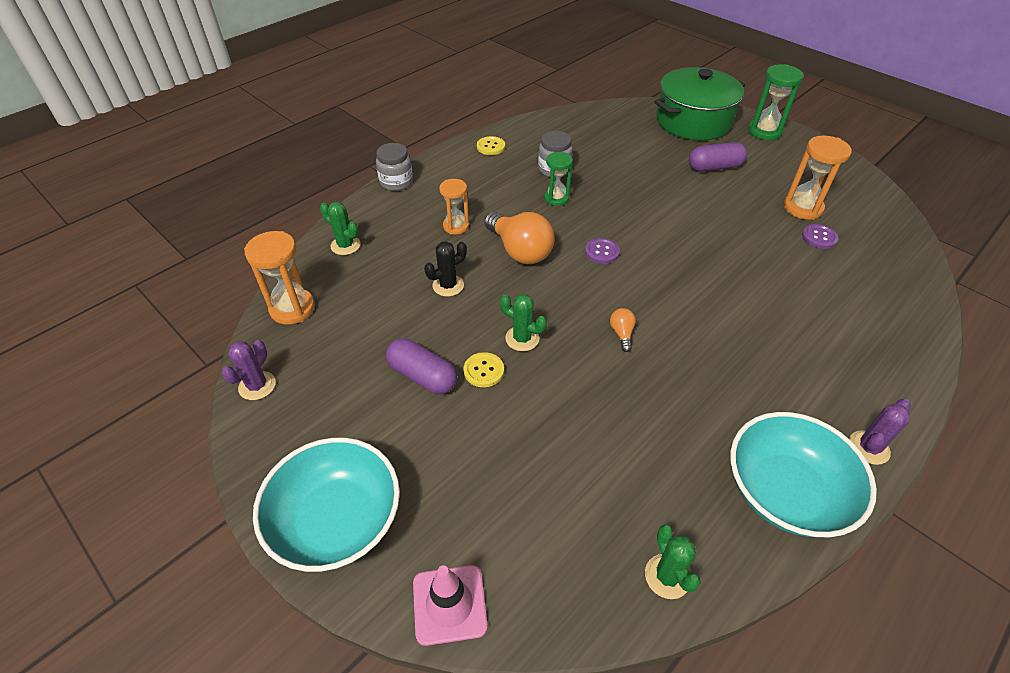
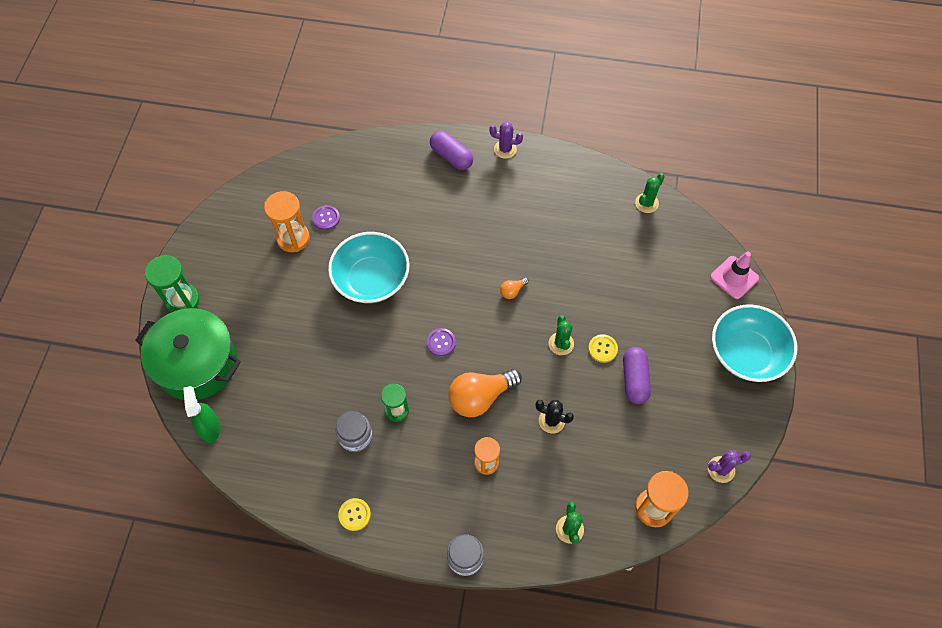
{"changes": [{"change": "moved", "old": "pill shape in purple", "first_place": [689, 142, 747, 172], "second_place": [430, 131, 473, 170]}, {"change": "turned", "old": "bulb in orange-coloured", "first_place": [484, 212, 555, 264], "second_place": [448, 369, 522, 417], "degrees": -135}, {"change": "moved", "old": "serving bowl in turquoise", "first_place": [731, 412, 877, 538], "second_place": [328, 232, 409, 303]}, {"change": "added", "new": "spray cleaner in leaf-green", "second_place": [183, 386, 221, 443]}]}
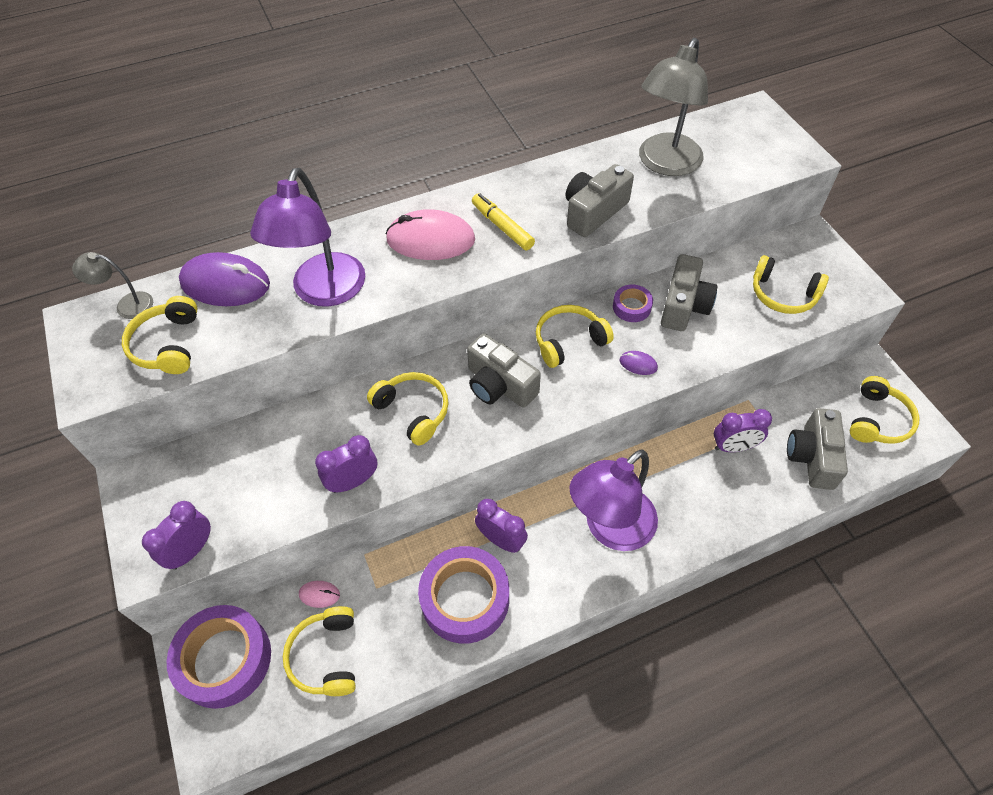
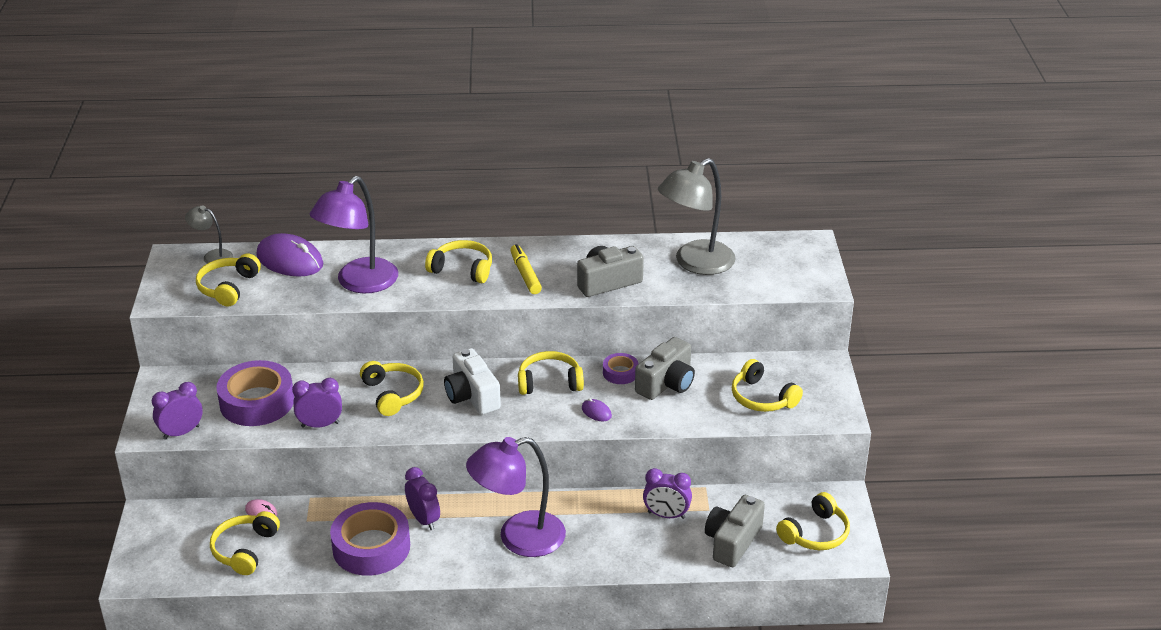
{"changes": [{"change": "replaced", "old": "computer mouse in pink", "new": "over-ear headphones in bright yellow", "first_place": [385, 209, 475, 260], "second_place": [425, 240, 492, 283]}, {"change": "recoloured", "old": "photo camera in gray", "new": "photo camera in white", "first_place": [467, 334, 541, 408], "second_place": [444, 348, 501, 415]}, {"change": "moved", "old": "roll of tape in purple", "first_place": [167, 605, 271, 709], "second_place": [216, 360, 294, 426]}]}
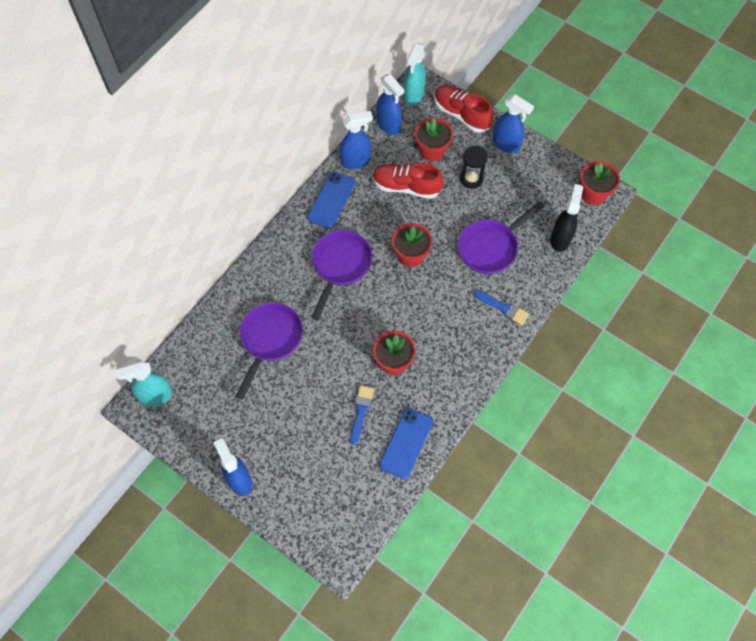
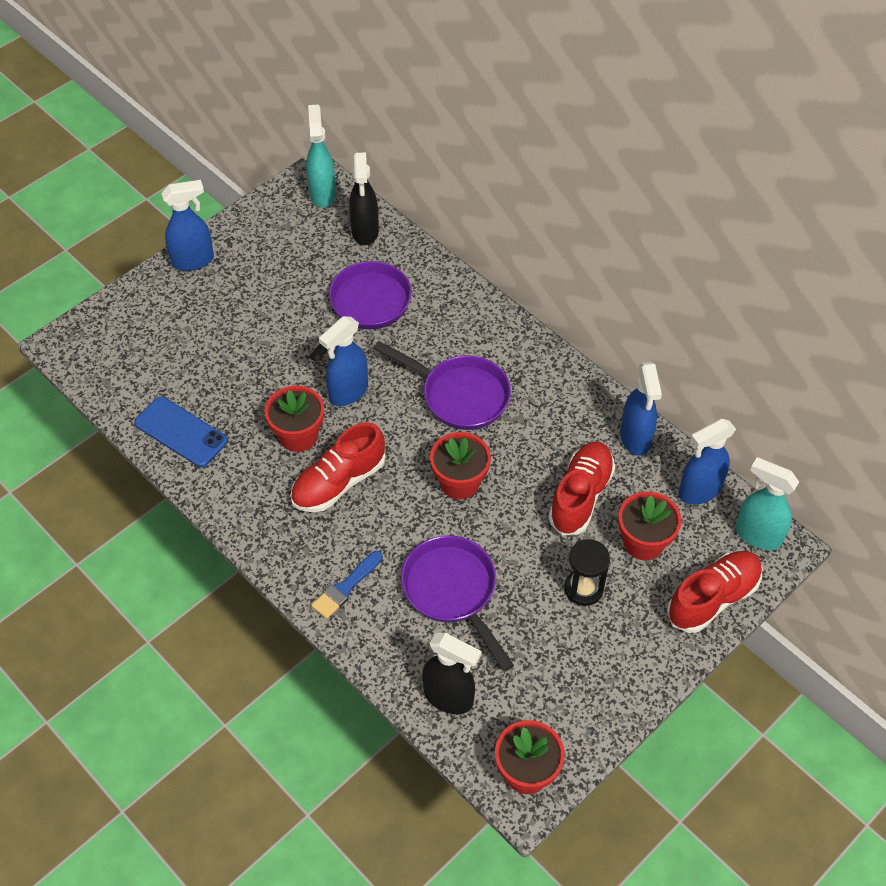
{"changes": [{"change": "moved", "old": "spray cleaner in royal blue", "first_place": [493, 94, 534, 153], "second_place": [319, 316, 368, 406]}, {"change": "removed", "old": "mobile phone in royal blue", "first_place": [307, 172, 356, 229]}, {"change": "turned", "old": "skillet in purple", "first_place": [236, 302, 303, 400], "second_place": [309, 261, 412, 362], "degrees": -90}, {"change": "removed", "old": "paintbrush in royal blue", "first_place": [350, 385, 374, 445]}, {"change": "added", "new": "spray cleaner in jet-black", "second_place": [349, 152, 379, 245]}, {"change": "added", "new": "sneaker in scarlet", "second_place": [290, 422, 386, 512]}]}
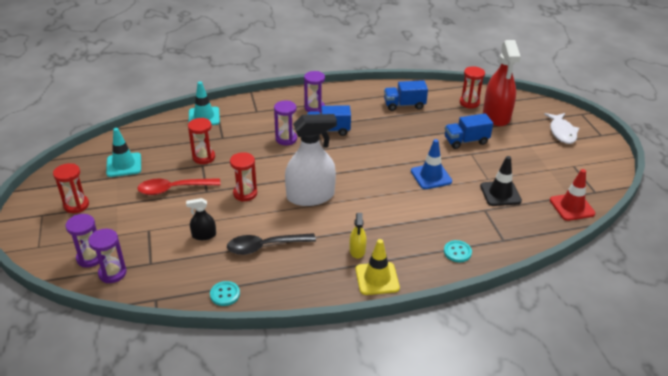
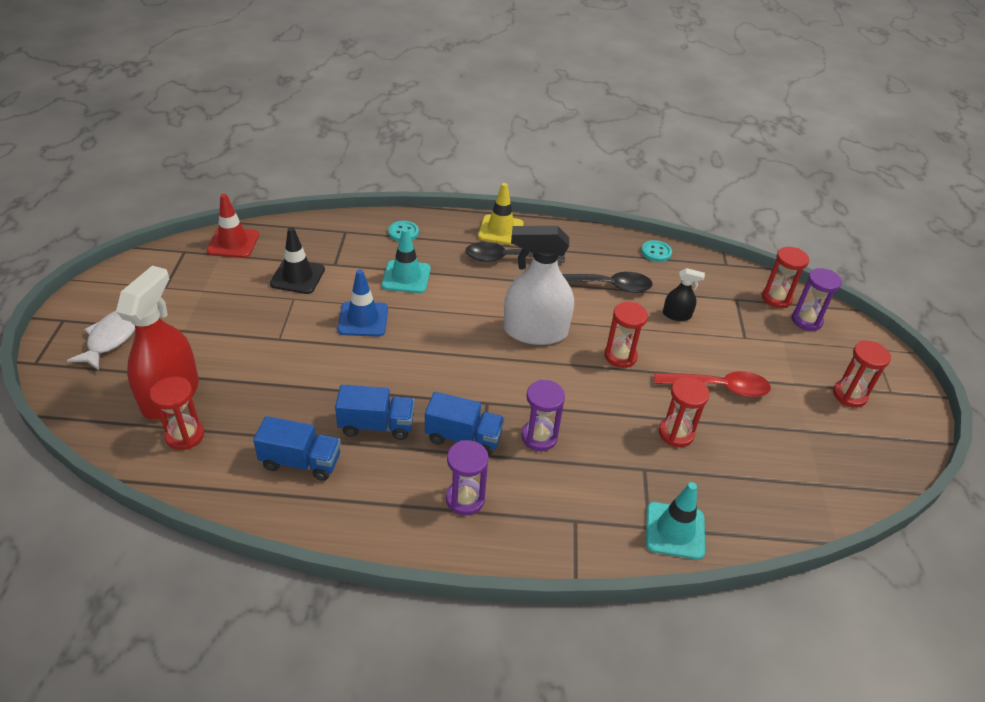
{"changes": [{"change": "moved", "old": "truck in royal blue", "first_place": [445, 113, 493, 149], "second_place": [335, 385, 414, 440]}, {"change": "moved", "old": "road cone in turquoise", "first_place": [106, 128, 141, 177], "second_place": [382, 228, 431, 293]}, {"change": "replaced", "old": "spray cleaner in bright yellow", "new": "spoon in jet-black", "first_place": [350, 213, 367, 259], "second_place": [465, 242, 565, 263]}, {"change": "recoloured", "old": "hourglass in purple", "new": "hourglass in scarlet", "first_place": [88, 229, 127, 283], "second_place": [762, 247, 809, 308]}]}
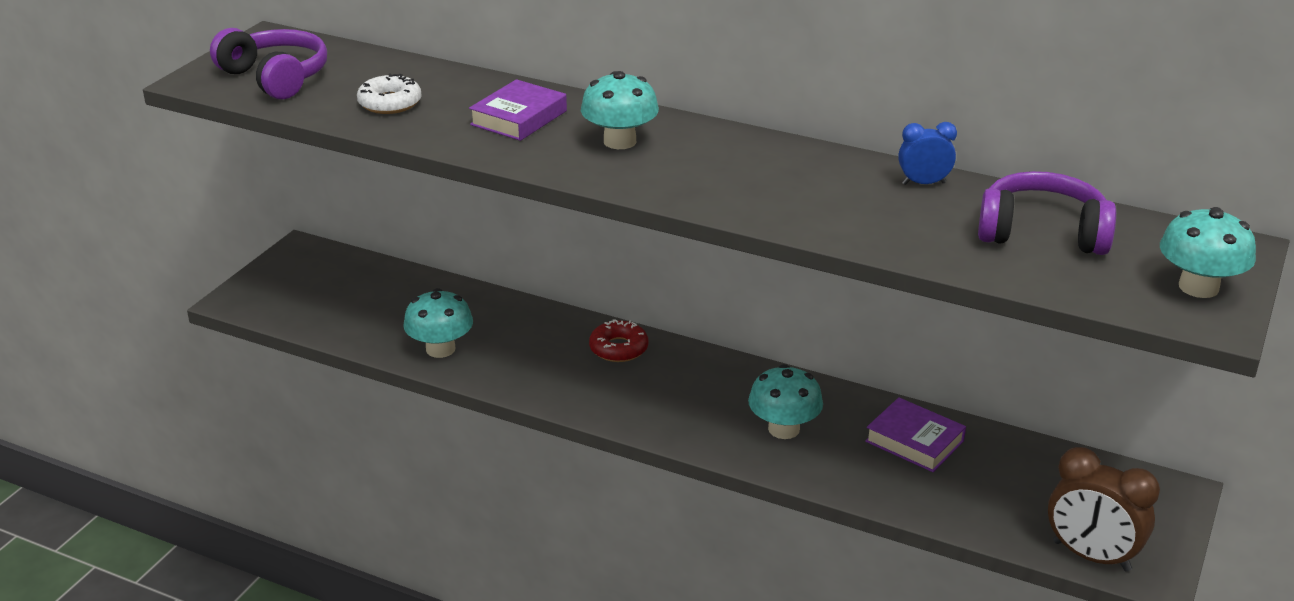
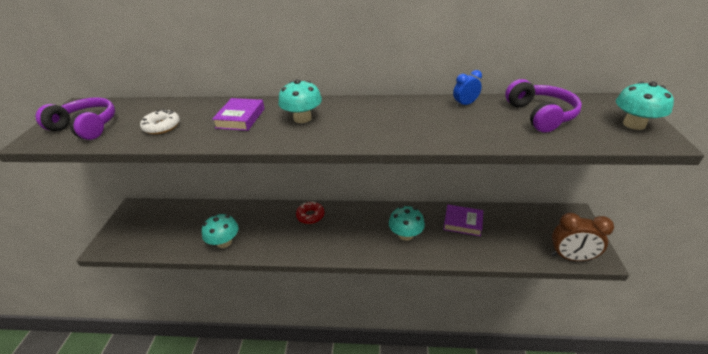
{"changes": [{"change": "turned", "old": "over-ear headphones in purple", "first_place": [978, 171, 1116, 255], "second_place": [505, 79, 582, 133], "degrees": 90}]}
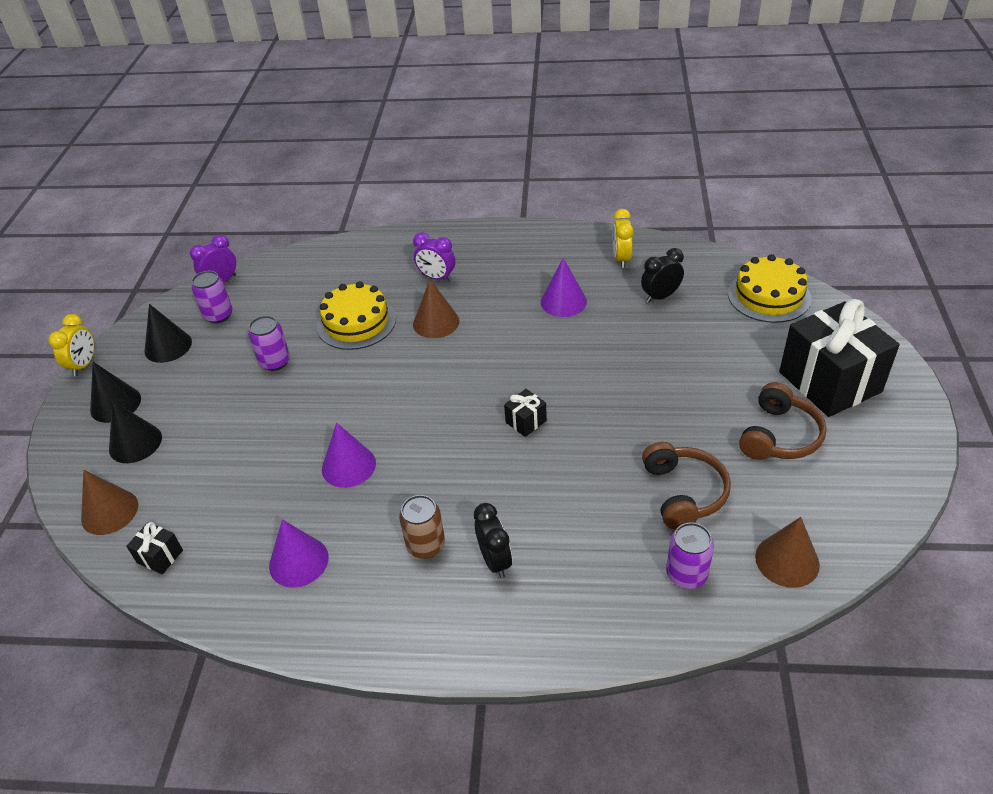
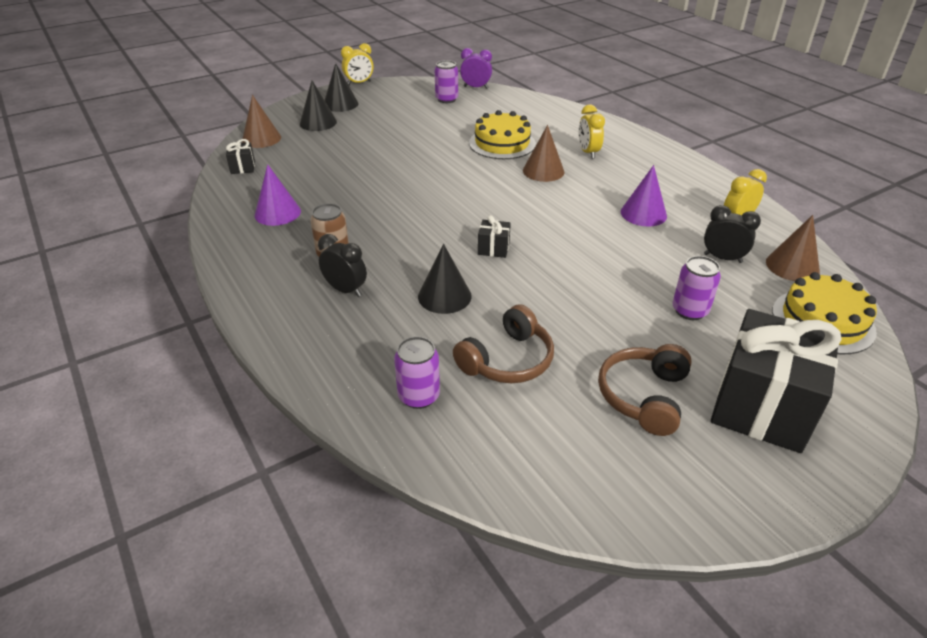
{"changes": [{"change": "recoloured", "old": "clock in purple", "new": "clock in bright yellow", "first_place": [413, 232, 455, 281], "second_place": [578, 105, 605, 159]}, {"change": "moved", "old": "solid cone in jet-black", "first_place": [145, 304, 192, 363], "second_place": [418, 244, 472, 314]}, {"change": "moved", "old": "tin in purple", "first_place": [248, 316, 290, 371], "second_place": [672, 256, 721, 320]}, {"change": "turned", "old": "over-ear headphones in brown", "first_place": [739, 382, 827, 460], "second_place": [598, 344, 692, 436], "degrees": 120}, {"change": "removed", "old": "solid cone in purple", "first_place": [322, 423, 376, 488]}, {"change": "turned", "old": "clock in jet-black", "first_place": [474, 503, 512, 578], "second_place": [318, 234, 367, 297], "degrees": -90}, {"change": "moved", "old": "solid cone in brown", "first_place": [755, 517, 820, 588], "second_place": [766, 215, 820, 281]}]}
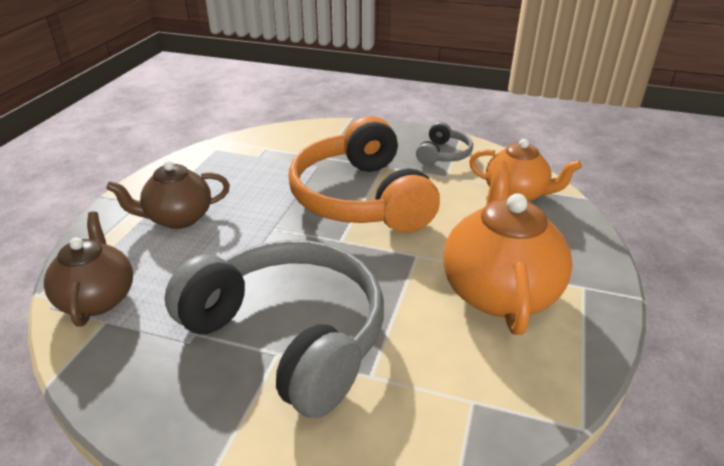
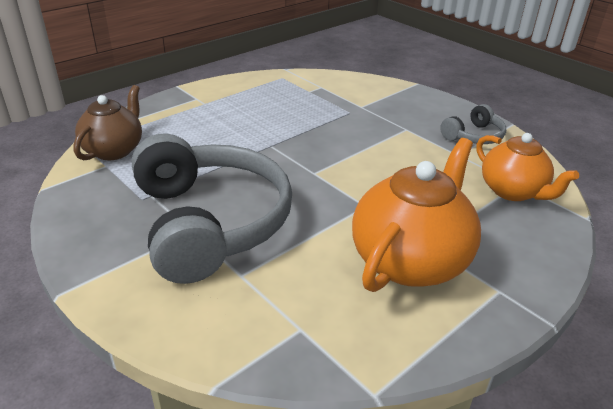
{"changes": [{"change": "removed", "old": "over-ear headphones in orange-coloured", "first_place": [288, 116, 440, 233]}, {"change": "removed", "old": "teapot in brown", "first_place": [106, 161, 230, 229]}]}
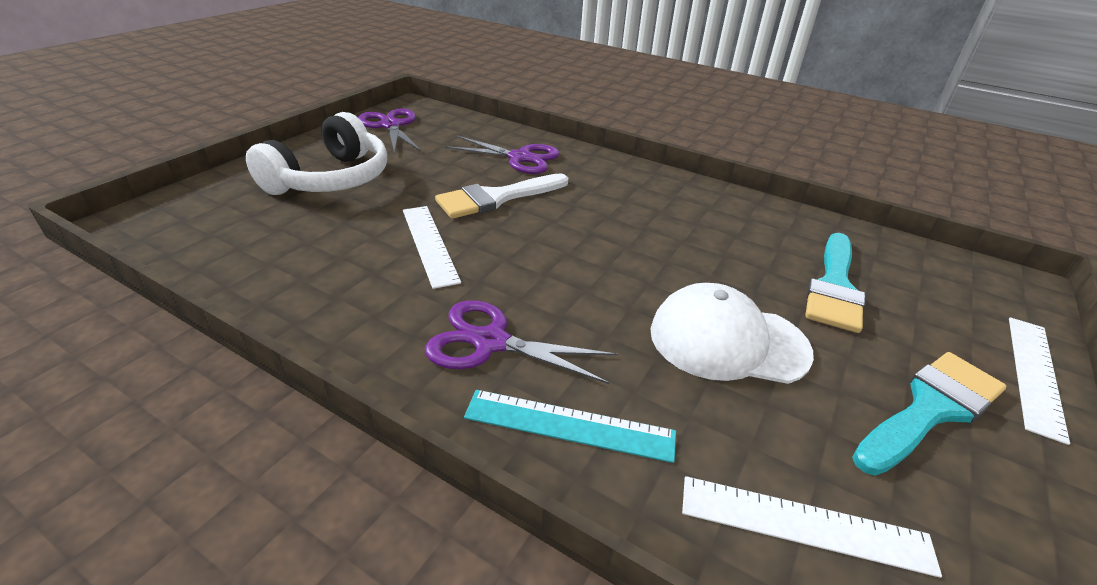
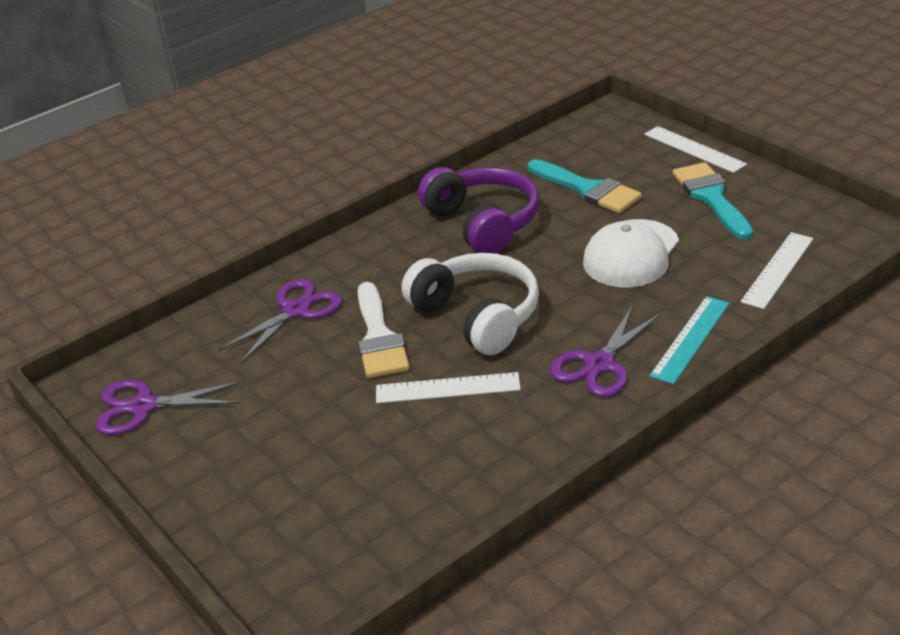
{"changes": [{"change": "moved", "old": "over-ear headphones in white", "first_place": [246, 112, 388, 195], "second_place": [402, 253, 539, 355]}, {"change": "added", "new": "over-ear headphones in purple", "second_place": [418, 167, 539, 253]}]}
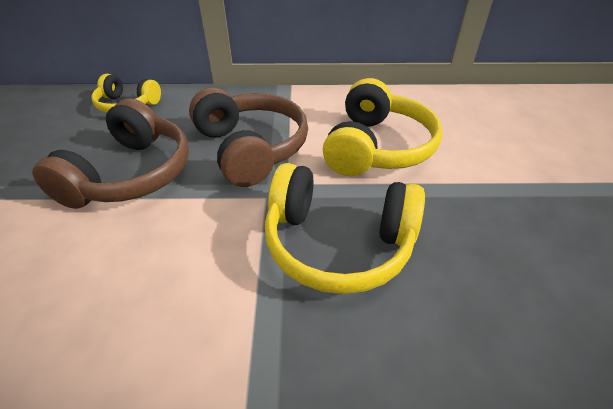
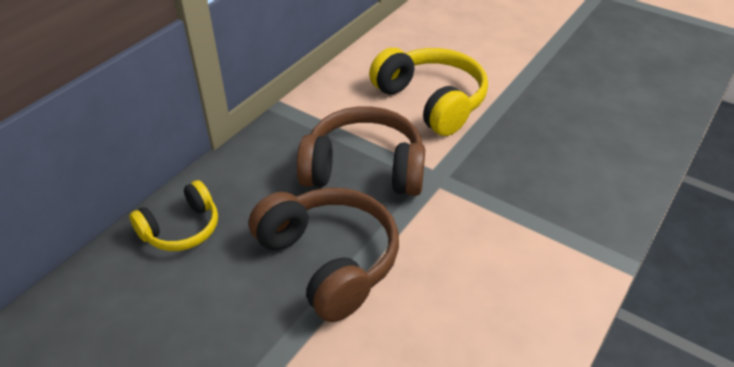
{"changes": [{"change": "removed", "old": "over-ear headphones in bright yellow", "first_place": [265, 163, 425, 294]}]}
